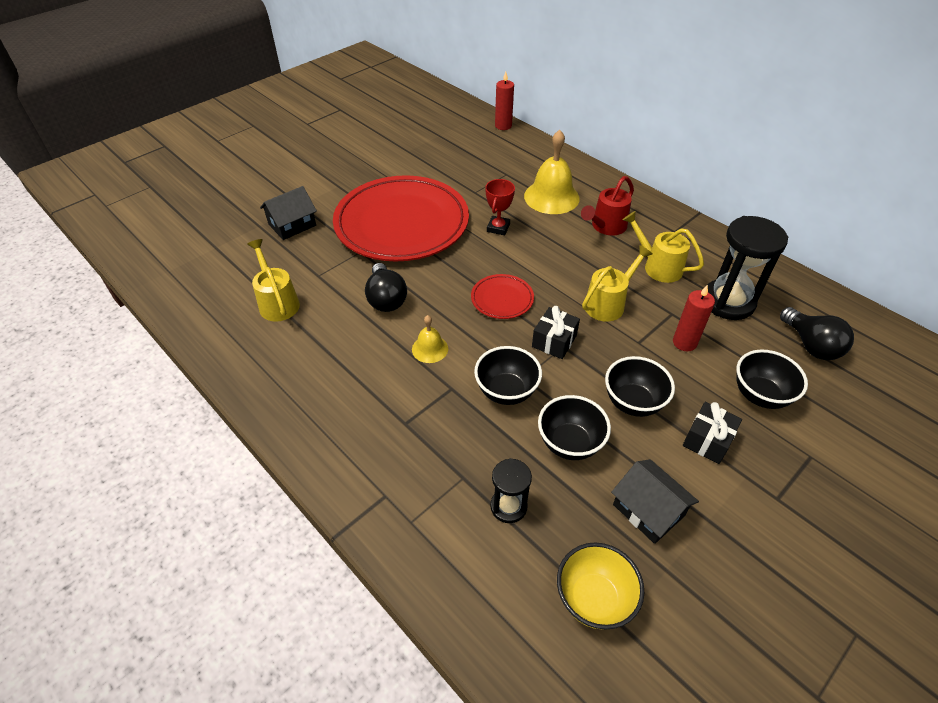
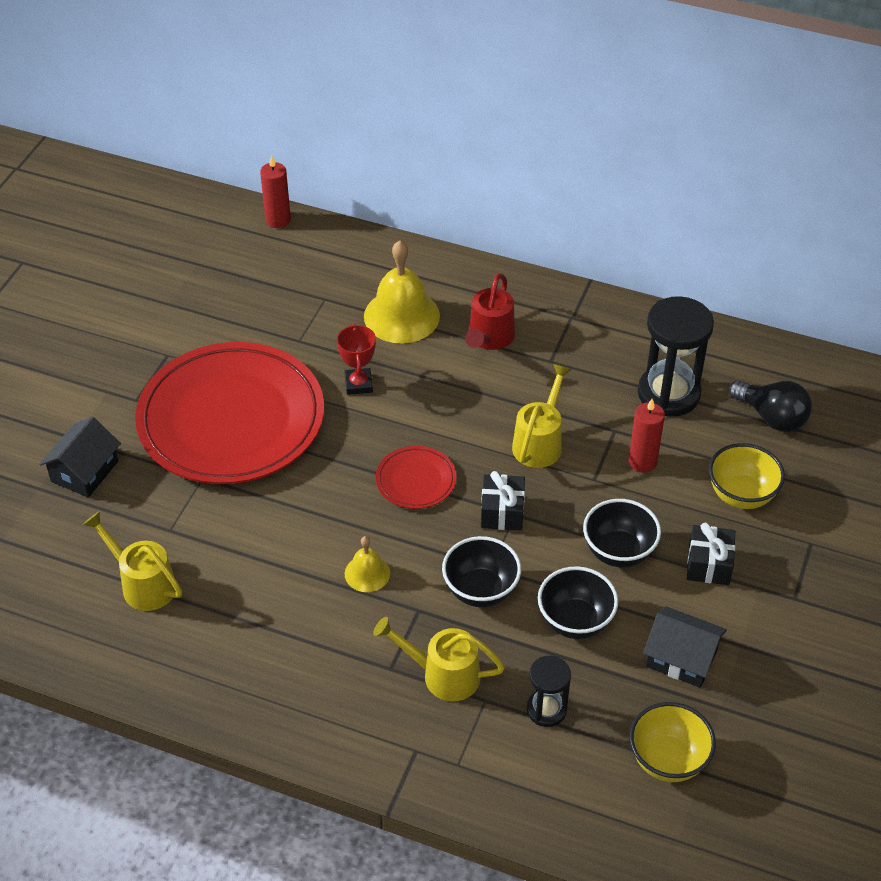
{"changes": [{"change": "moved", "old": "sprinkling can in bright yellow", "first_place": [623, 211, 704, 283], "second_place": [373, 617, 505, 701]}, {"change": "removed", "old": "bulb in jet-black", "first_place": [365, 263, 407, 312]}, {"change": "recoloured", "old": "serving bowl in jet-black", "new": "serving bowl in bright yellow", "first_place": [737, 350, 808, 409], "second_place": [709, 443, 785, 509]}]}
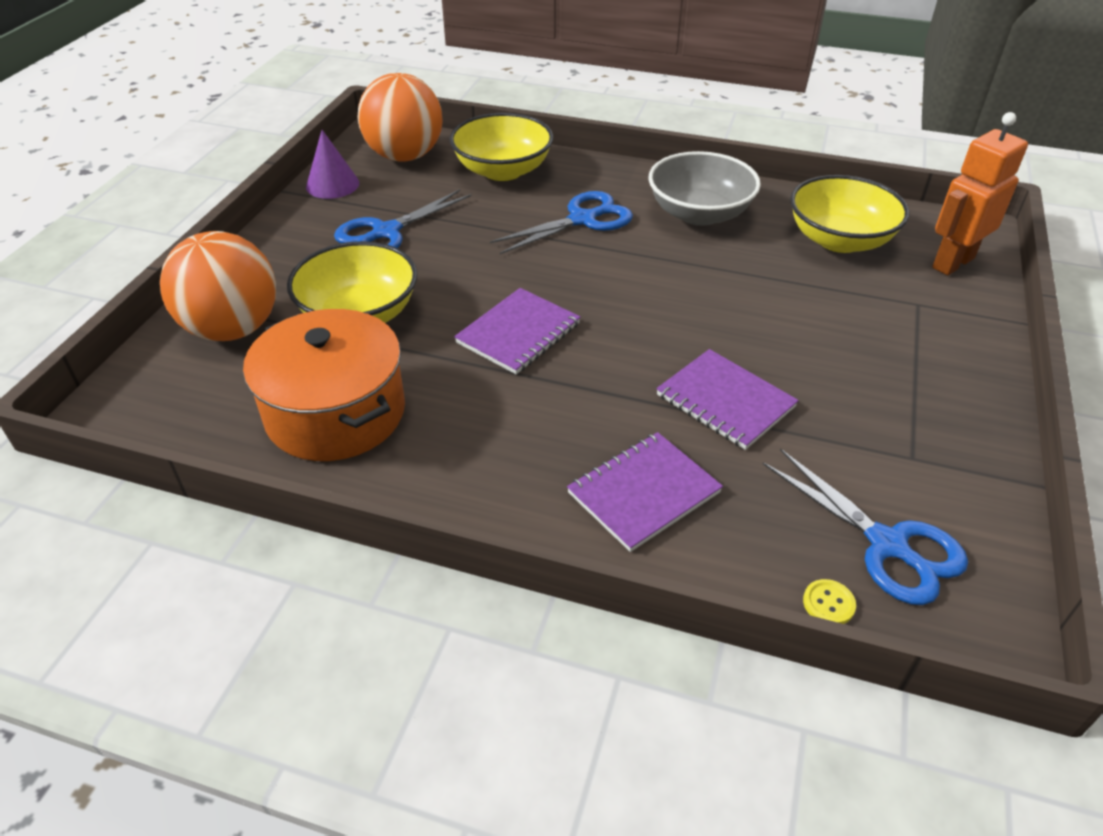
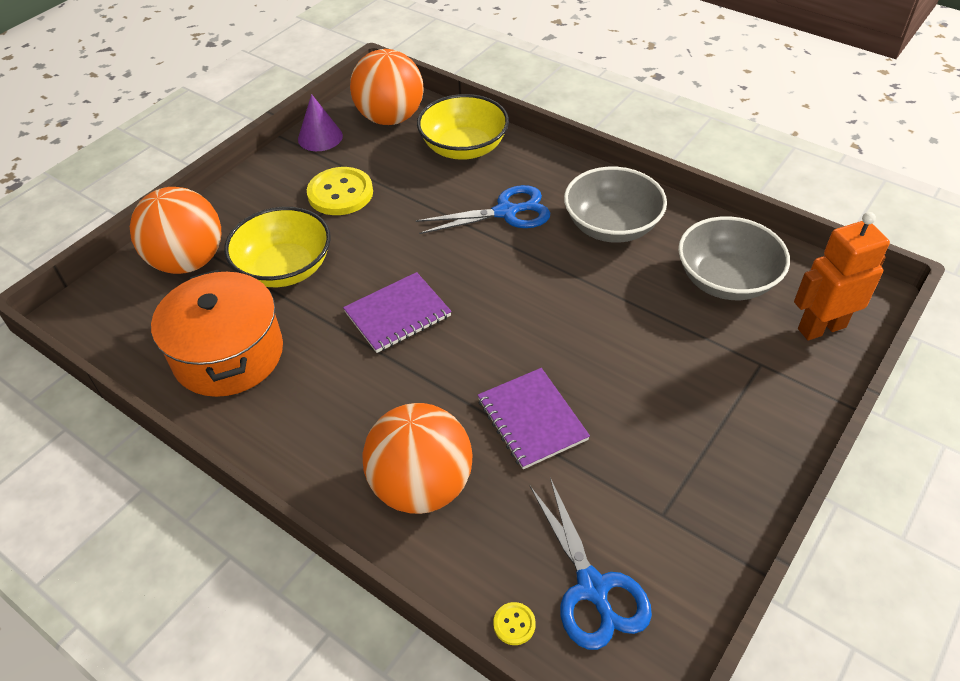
{"changes": [{"change": "recoloured", "old": "serving bowl in bright yellow", "new": "serving bowl in gray", "first_place": [790, 175, 909, 253], "second_place": [678, 216, 790, 300]}, {"change": "replaced", "old": "shears in royal blue", "new": "sewing button in bright yellow", "first_place": [334, 189, 472, 248], "second_place": [307, 167, 373, 215]}, {"change": "replaced", "old": "notepad in purple", "new": "sphere in orange-coloured", "first_place": [567, 432, 723, 552], "second_place": [362, 403, 473, 514]}]}
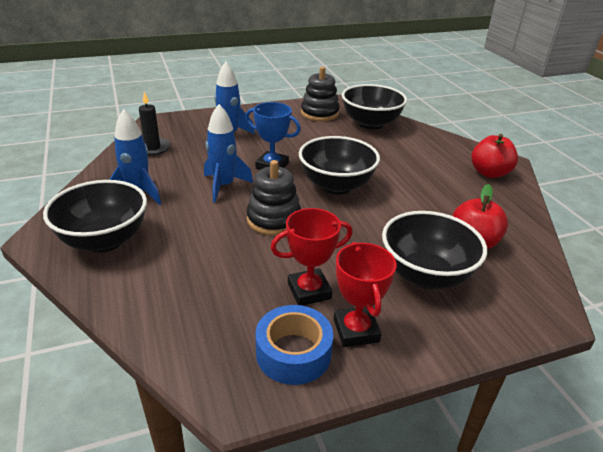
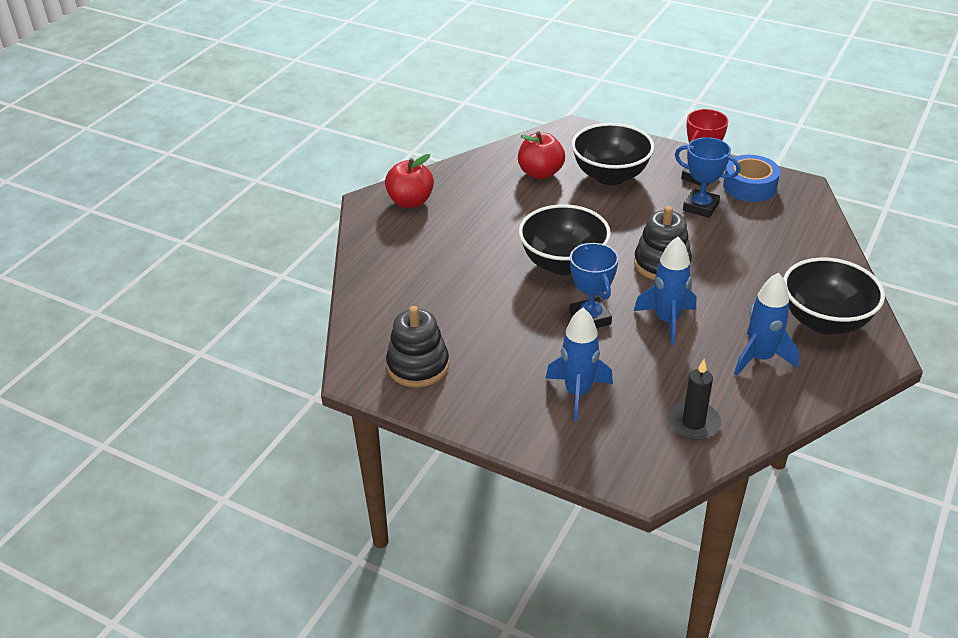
{"changes": [{"change": "removed", "old": "serving bowl in jet-black", "first_place": [342, 84, 407, 129]}, {"change": "recoloured", "old": "prize cup in scarlet", "new": "prize cup in royal blue", "first_place": [270, 208, 353, 306], "second_place": [675, 137, 740, 218]}]}
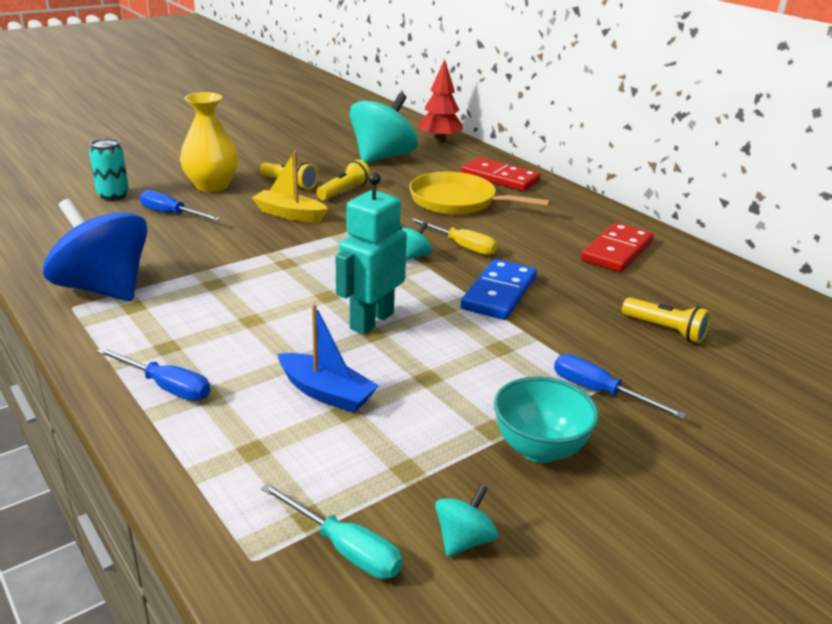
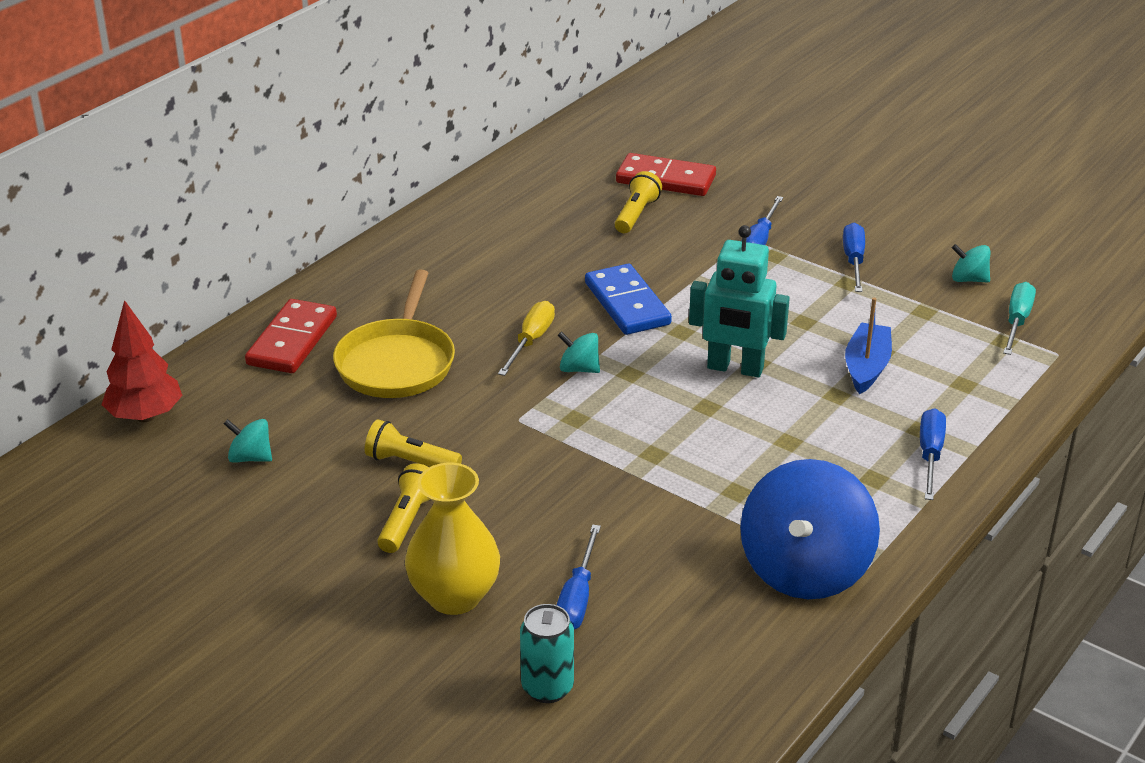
{"changes": [{"change": "resized", "old": "toy top in turquoise", "first_place": [350, 93, 418, 164], "second_place": [224, 419, 272, 463], "factor": 0.43}, {"change": "removed", "old": "boat in bright yellow", "first_place": [252, 151, 328, 222]}, {"change": "moved", "old": "domino in scarlet", "first_place": [581, 222, 653, 272], "second_place": [616, 153, 716, 196]}, {"change": "turned", "old": "domino in royal blue", "first_place": [461, 259, 537, 320], "second_place": [585, 264, 672, 335], "degrees": 60}, {"change": "replaced", "old": "serving bowl in turquoise", "new": "hand screwdriver in royal blue", "first_place": [494, 376, 599, 463], "second_place": [843, 223, 865, 292]}]}
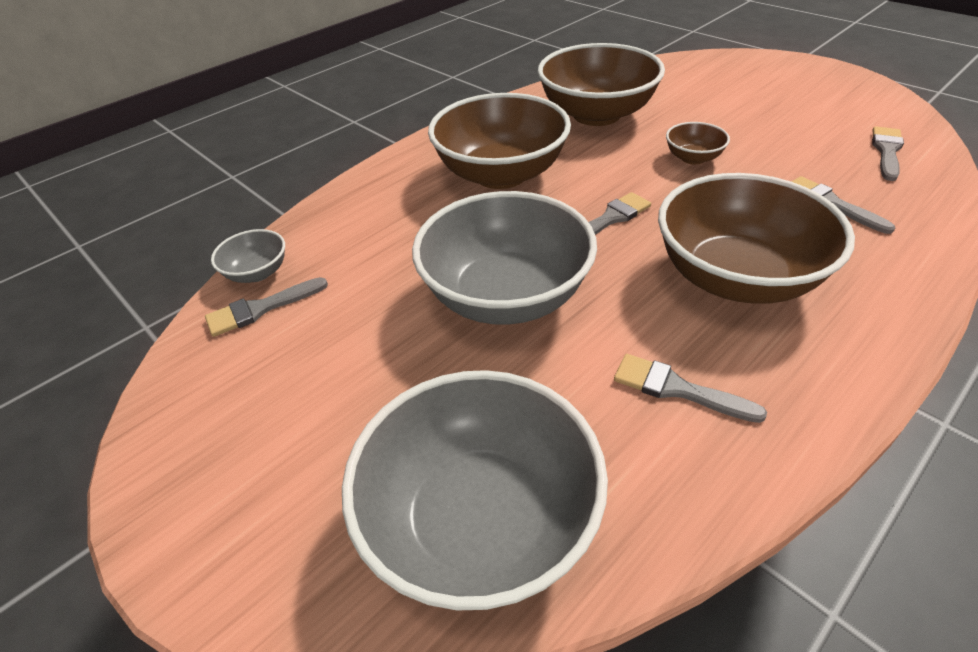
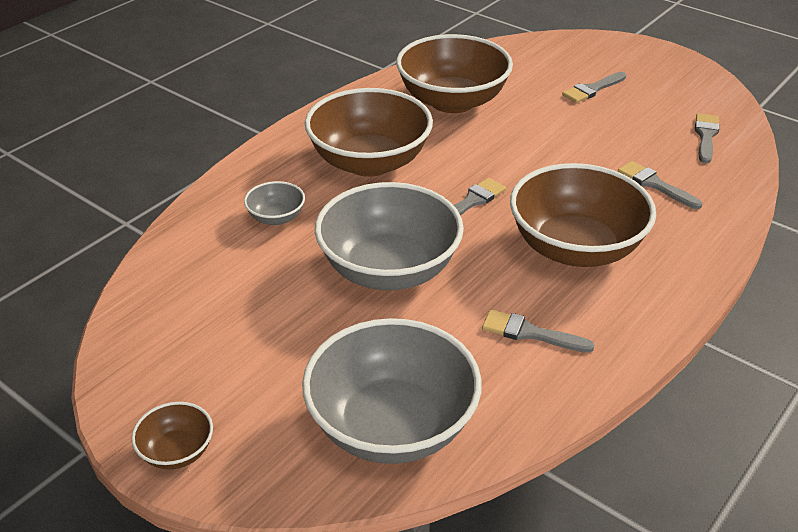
{"changes": [{"change": "moved", "old": "serving bowl in brown", "first_place": [666, 122, 730, 165], "second_place": [131, 402, 213, 470]}, {"change": "moved", "old": "serving bowl in gray", "first_place": [211, 229, 285, 283], "second_place": [244, 181, 305, 225]}, {"change": "moved", "old": "paintbrush in gray", "first_place": [205, 277, 328, 337], "second_place": [562, 72, 626, 103]}]}
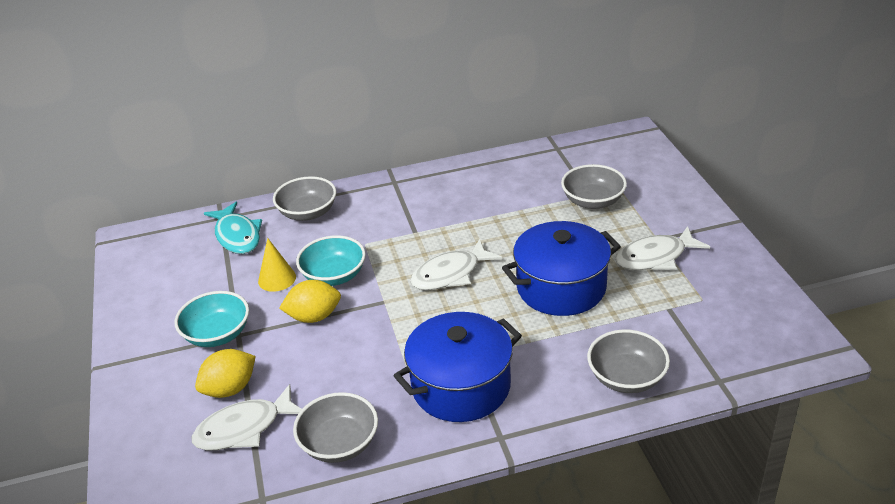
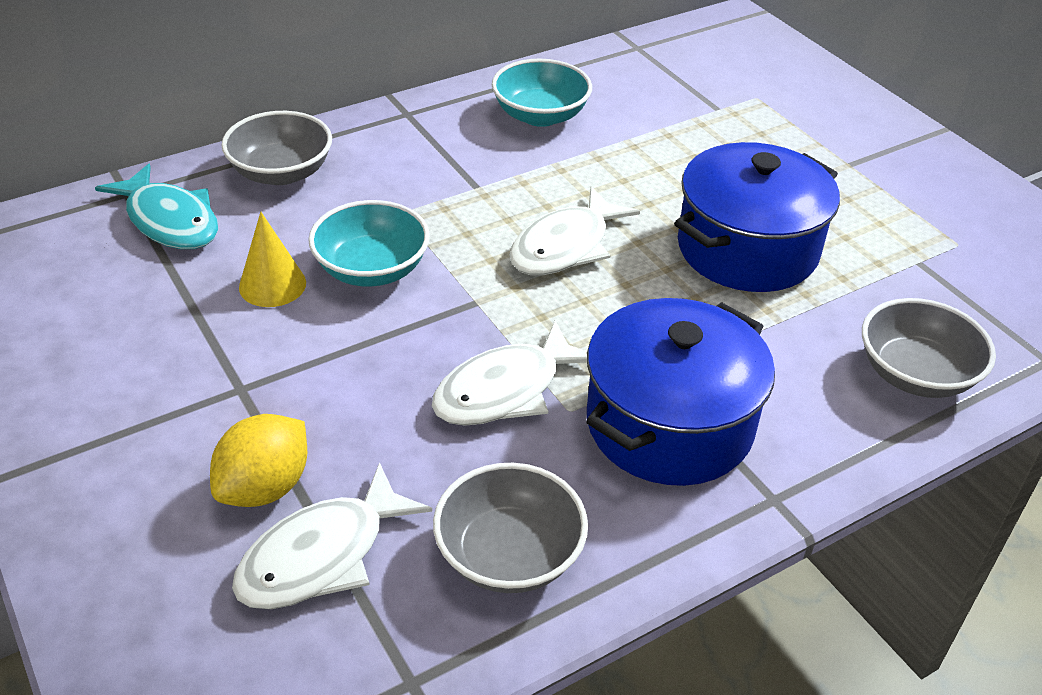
{"changes": [{"change": "removed", "old": "serving bowl in gray", "first_place": [561, 164, 627, 209]}, {"change": "moved", "old": "fish in white", "first_place": [615, 226, 710, 270], "second_place": [432, 321, 587, 426]}, {"change": "removed", "old": "citrus fruit in bright yellow", "first_place": [279, 280, 341, 323]}, {"change": "moved", "old": "serving bowl in turquoise", "first_place": [174, 291, 249, 347], "second_place": [492, 59, 592, 127]}]}
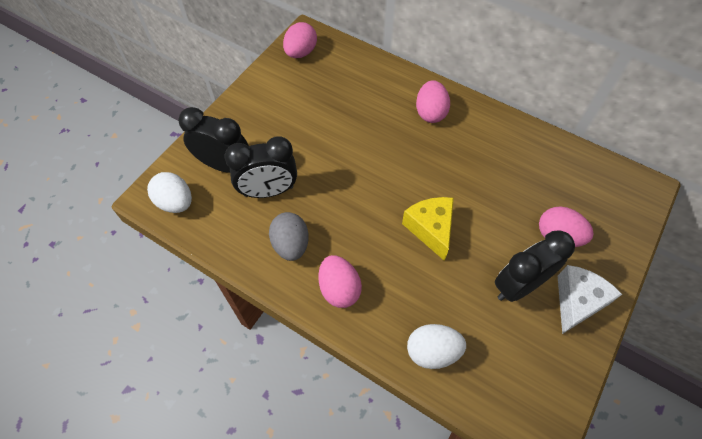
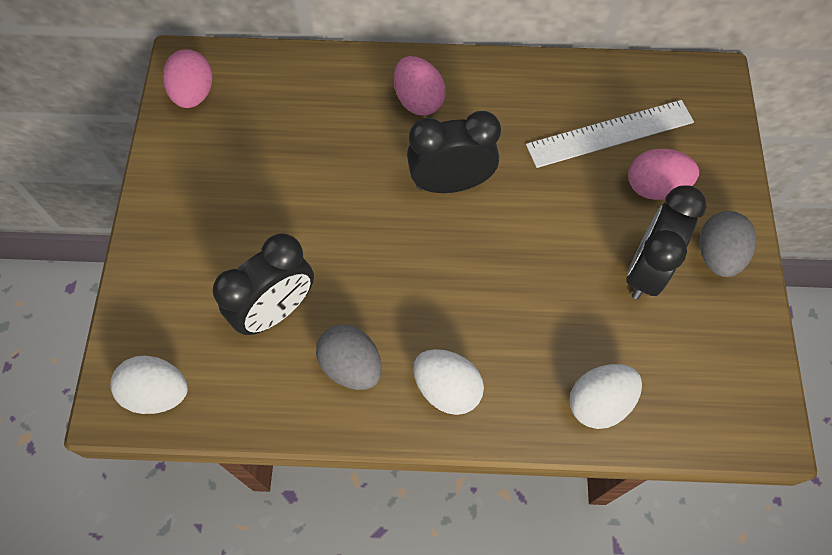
{"changes": [{"change": "moved", "old": "clock in jet-black", "first_place": [178, 107, 249, 173], "second_place": [407, 111, 501, 193]}, {"change": "removed", "old": "cheese in bright yellow", "first_place": [402, 197, 454, 261]}, {"change": "recoloured", "old": "toy egg in pink", "new": "toy egg in white", "first_place": [318, 255, 362, 308], "second_place": [413, 349, 484, 415]}, {"change": "replaced", "old": "cheese in white", "new": "toy egg in gray", "first_place": [558, 265, 622, 334], "second_place": [699, 211, 757, 277]}, {"change": "added", "new": "ruler in white", "second_place": [526, 100, 694, 168]}]}
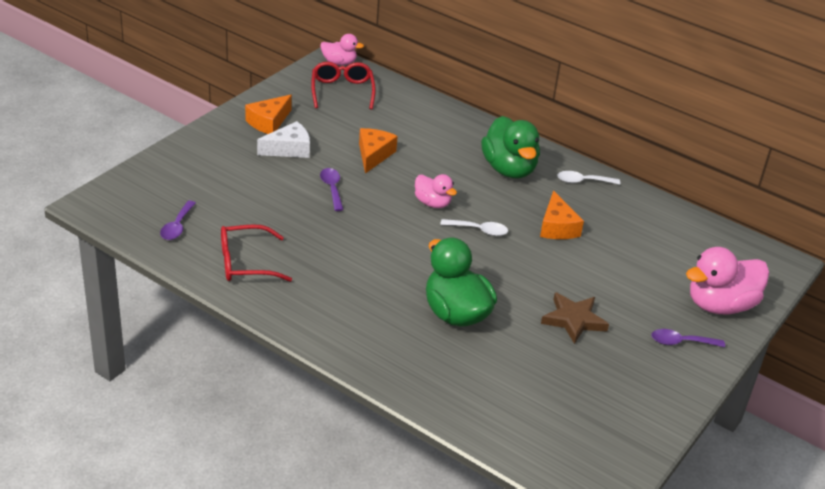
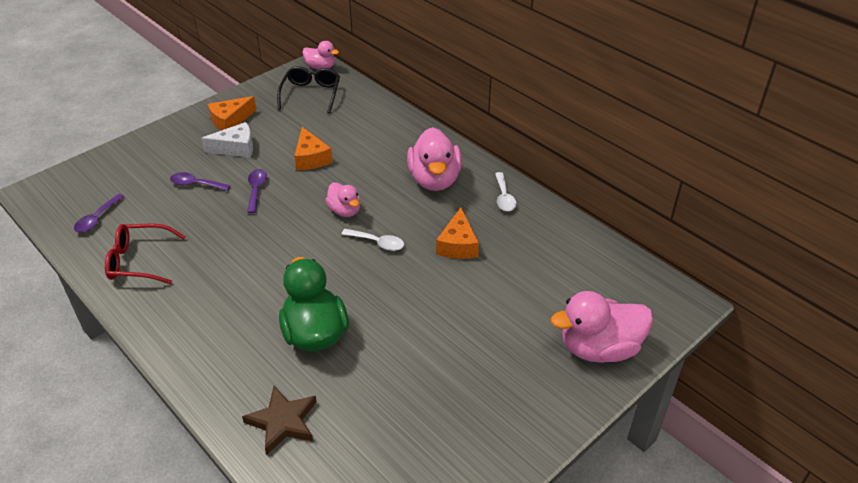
{"changes": [{"change": "recoloured", "old": "glasses in scarlet", "new": "glasses in jet-black", "first_place": [311, 62, 376, 110], "second_place": [277, 66, 340, 113]}, {"change": "recoloured", "old": "duck in leaf-green", "new": "duck in pink", "first_place": [481, 116, 540, 178], "second_place": [407, 127, 462, 191]}, {"change": "turned", "old": "cheese in orange-coloured", "first_place": [359, 128, 398, 174], "second_place": [294, 127, 333, 170], "degrees": 135}, {"change": "turned", "old": "spoon in white", "first_place": [557, 171, 620, 185], "second_place": [495, 172, 516, 211], "degrees": -105}, {"change": "moved", "old": "five-pointed star in brown", "first_place": [541, 292, 609, 344], "second_place": [242, 386, 317, 455]}, {"change": "moved", "old": "spoon in purple", "first_place": [651, 329, 725, 347], "second_place": [170, 172, 231, 191]}]}
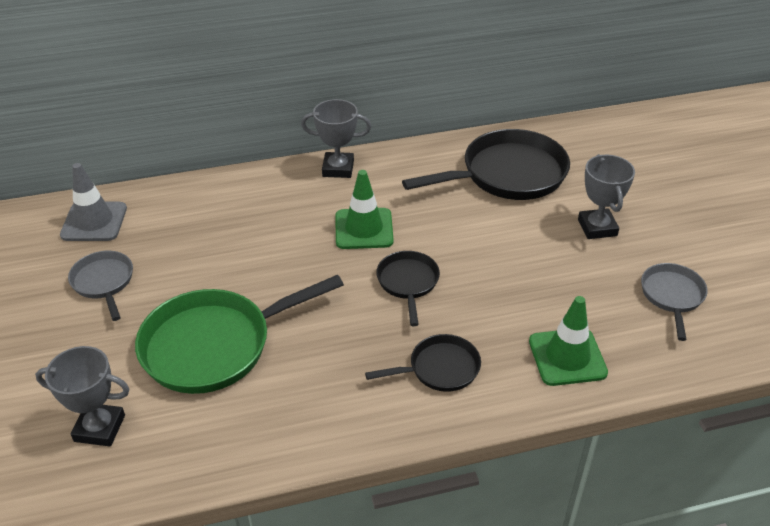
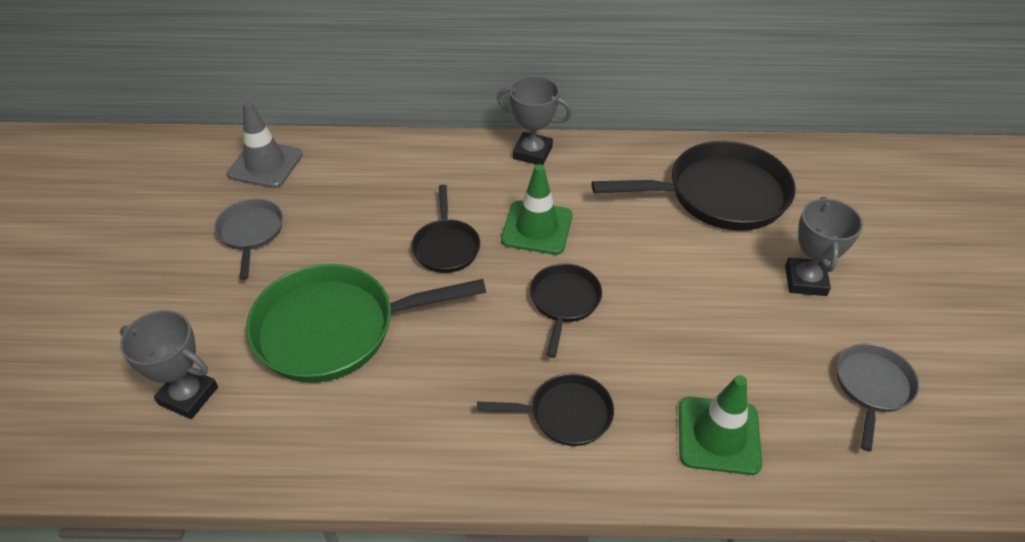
{"changes": [{"change": "added", "new": "skillet in jet-black", "second_place": [412, 185, 480, 273]}]}
